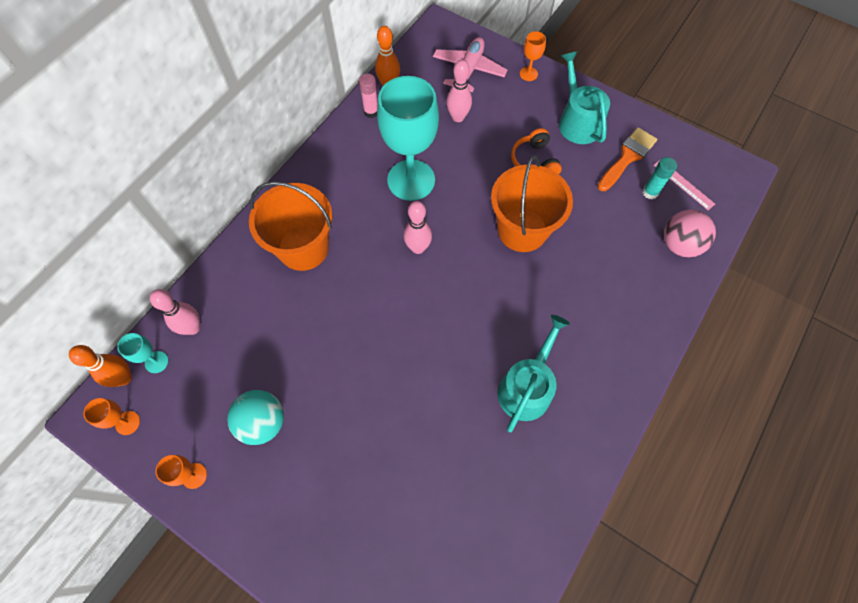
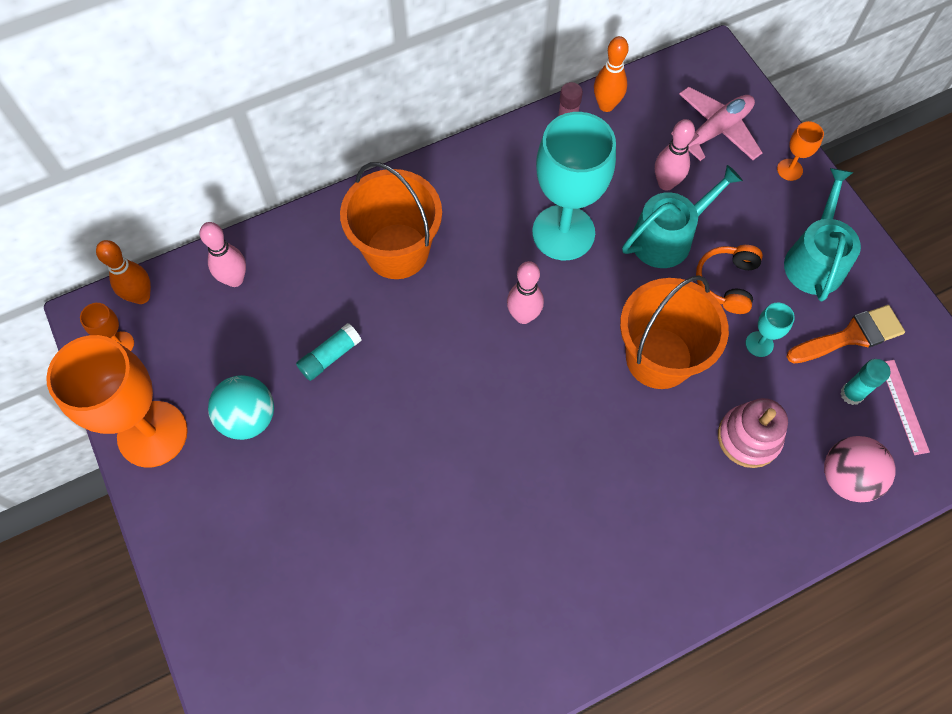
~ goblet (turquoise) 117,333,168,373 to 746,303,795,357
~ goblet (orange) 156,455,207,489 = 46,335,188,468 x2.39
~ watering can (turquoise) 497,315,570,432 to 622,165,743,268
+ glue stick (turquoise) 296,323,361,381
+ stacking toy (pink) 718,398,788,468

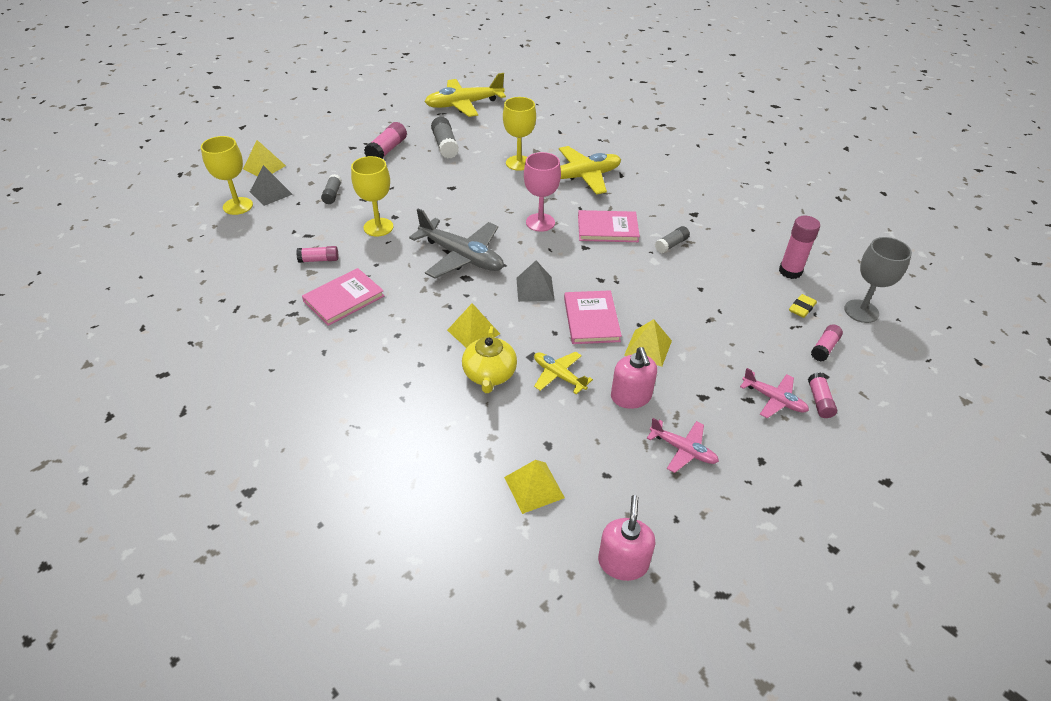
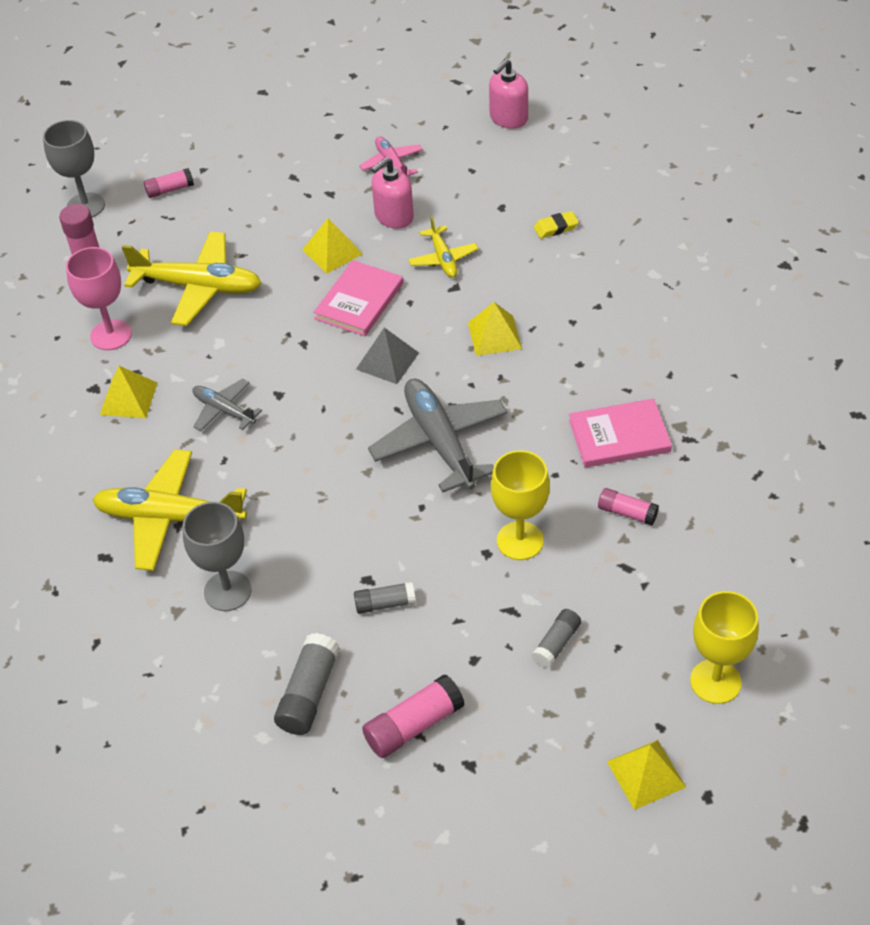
- pyramid (grey) 250,165,293,206
~ plane (yellow) 424,73,506,117 to 122,231,262,326
- teapot (yellow) 462,326,517,393
~ goblet (yellow) 503,97,536,171 to goblet (grey) 182,502,252,611
~ pyramid (yellow) 504,460,565,514 to 100,366,157,418
~ goblet (pink) 524,152,561,232 to 66,247,132,350
~ book (pink) 578,210,640,242 to plane (grey) 193,379,262,431
~ soap dispenser (pink) 611,347,657,409 = 371,157,414,229 150 degrees counterclockwise
~ glue stick (grey) 655,226,690,253 to 354,582,416,614
- plane (pink) 740,368,809,418
~ eraser (yellow) 789,294,817,318 to 534,211,579,238
- glue stick (pink) 808,373,837,418

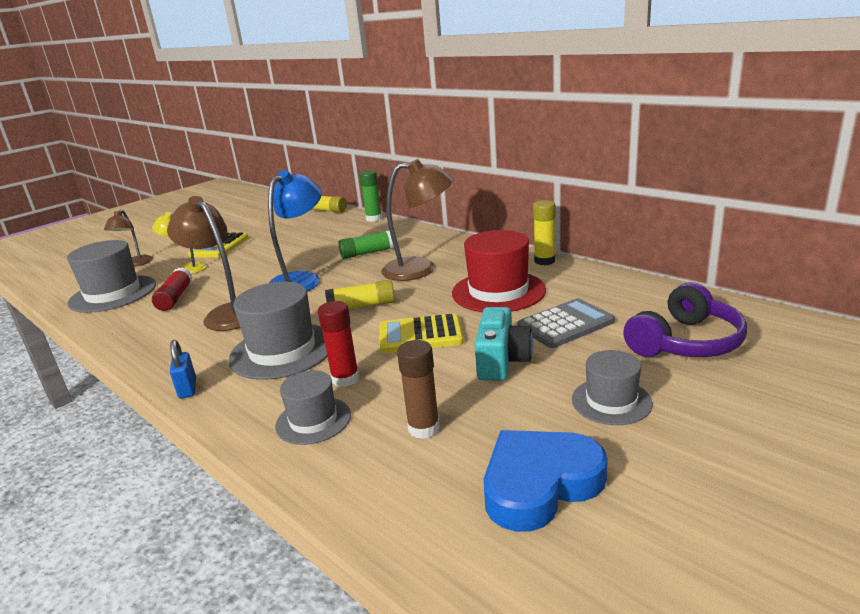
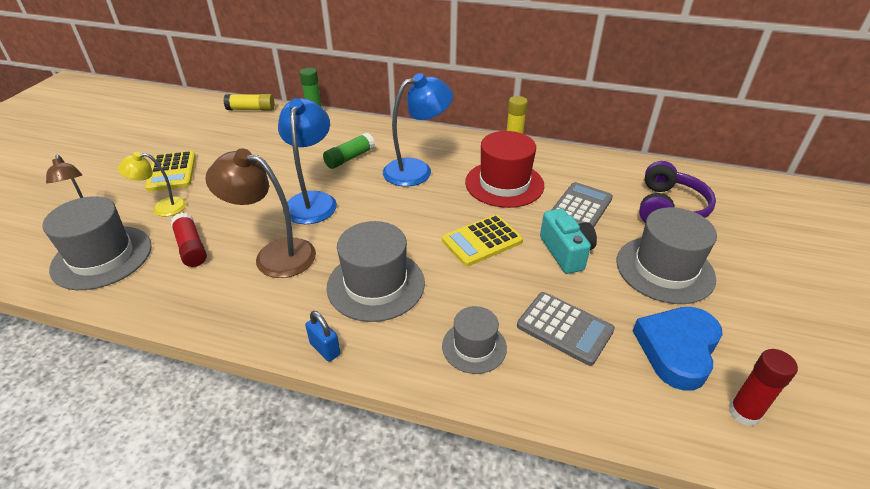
~ glue stick (red) 318,301,360,387 to 729,349,798,426
- glue stick (yellow) 325,280,395,309
~ lamp (brown) 381,159,454,281 to lamp (blue) 383,73,453,187
~ glue stick (brown) 397,340,440,439 to calculator (grey) 517,292,615,366
~ hat (grey) 572,350,653,425 = 617,207,717,304 x1.69

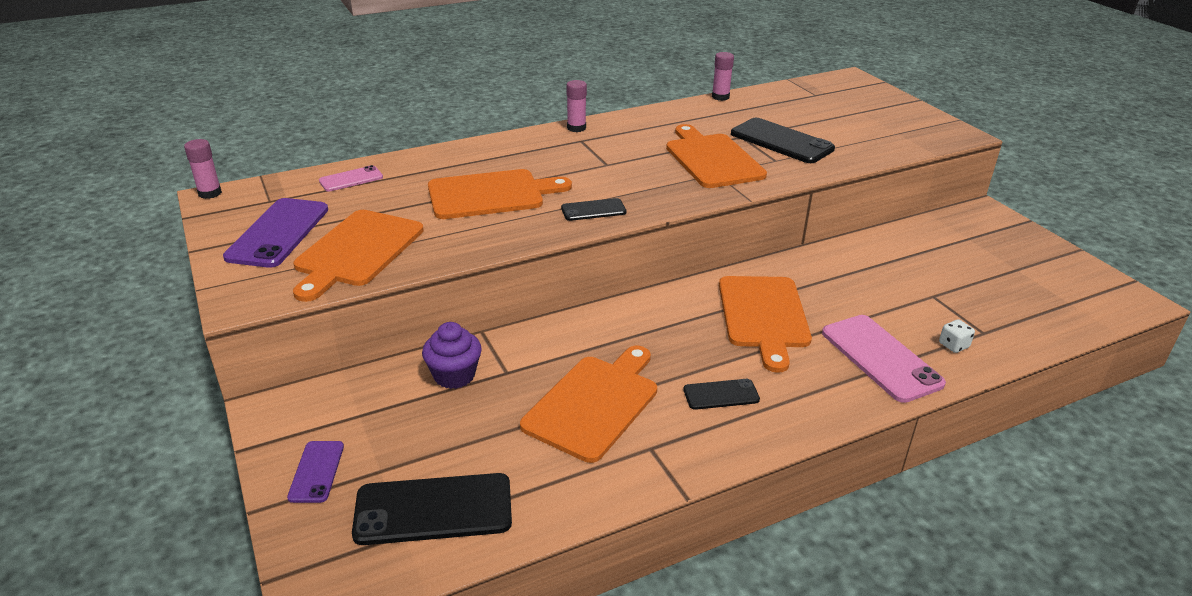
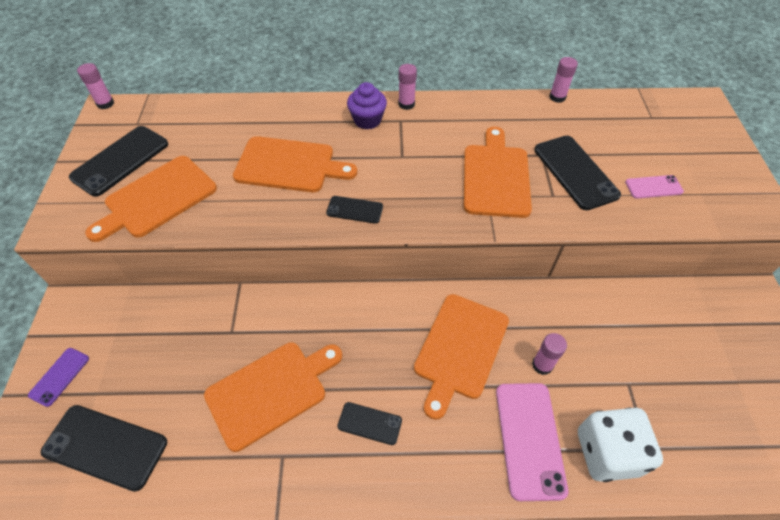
~ phone (purple) 223,198,328,268 to phone (black) 69,126,168,197
~ phone (pink) 319,165,383,191 to 625,175,684,199
~ cupcake (purple) 422,322,482,389 to 347,82,387,129
~ dice (white) 939,319,975,353 = 578,408,663,482 x2.50
+ glue stick (pink) 532,333,567,375

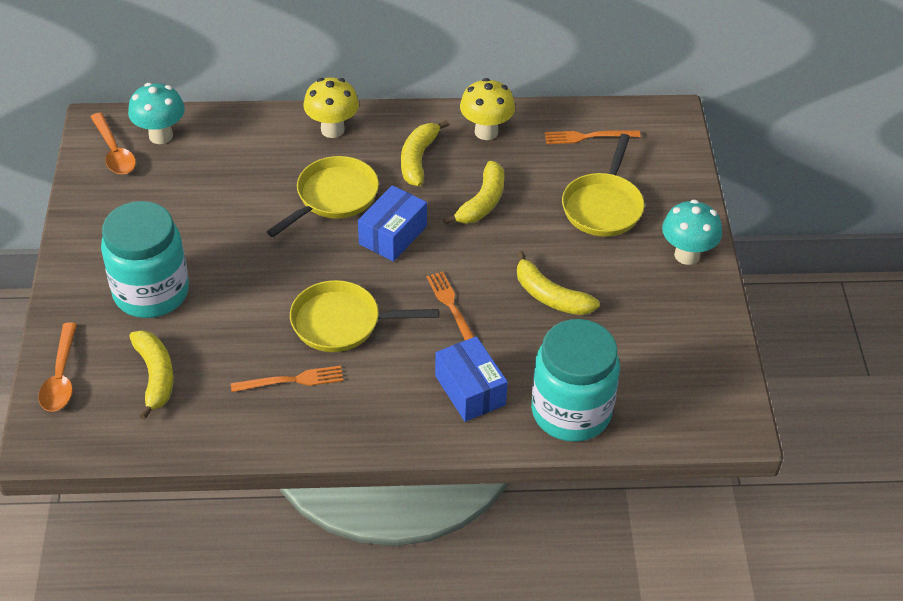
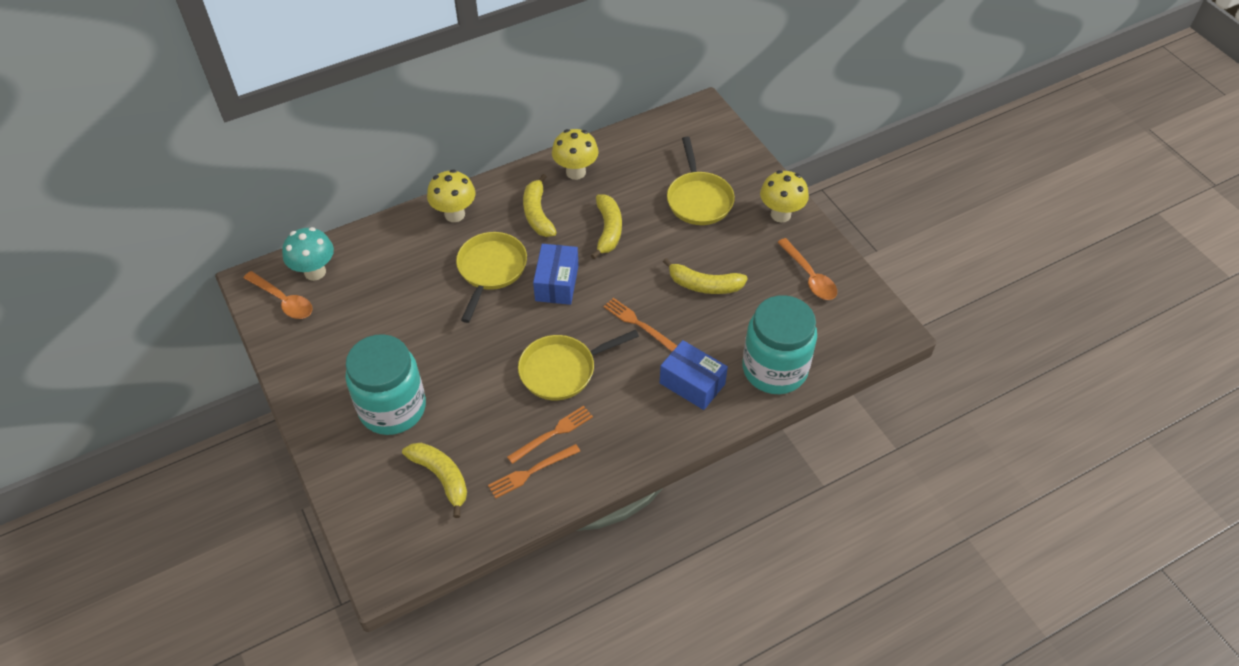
~ spoon (orange) 39,322,77,412 to 777,238,837,300
~ fork (orange) 545,130,641,144 to 488,444,580,499
~ mushroom (turquoise) 662,199,722,265 to mushroom (yellow) 760,170,809,223

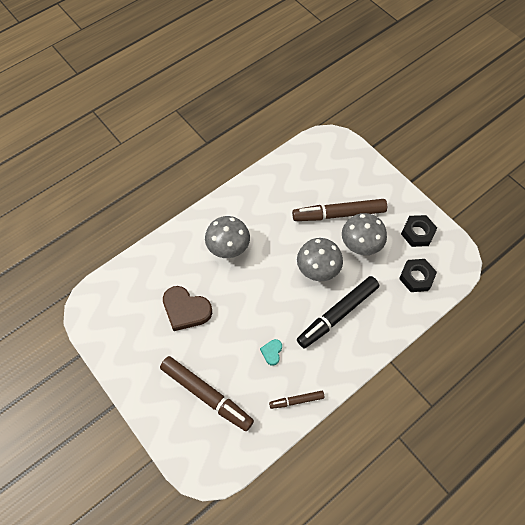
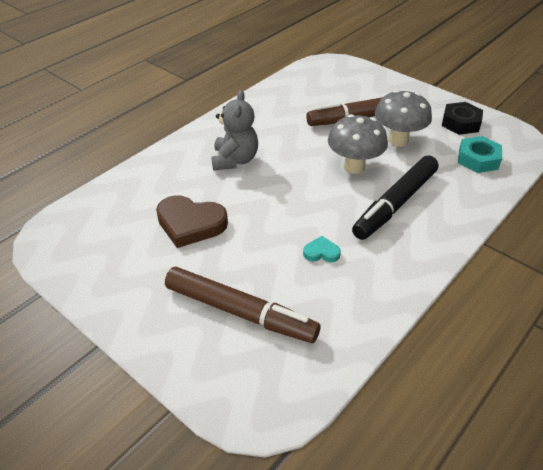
~ mushroom (grey) 205,216,250,258 to teddy bear (grey) 211,90,258,171
~ heart (turquoise) 260,339,282,366 = 303,236,341,262 90 degrees clockwise
- marker (brown) 269,391,324,409
~ nut (black) 399,259,437,292 to nut (turquoise) 458,136,502,173

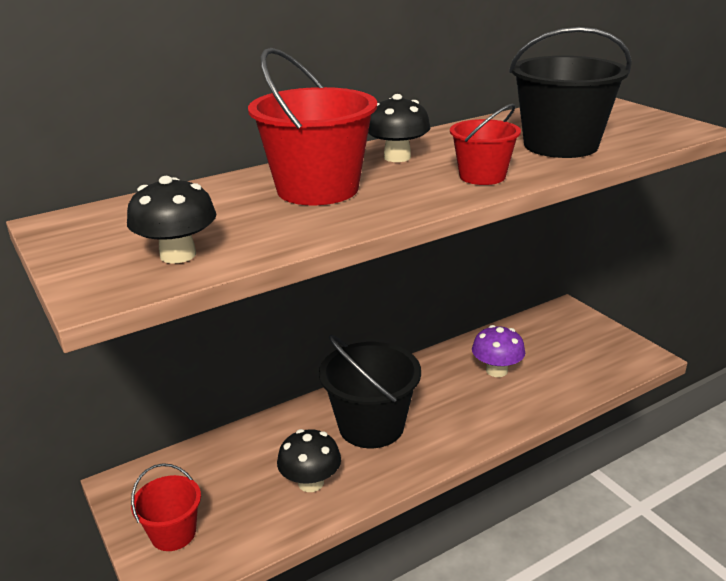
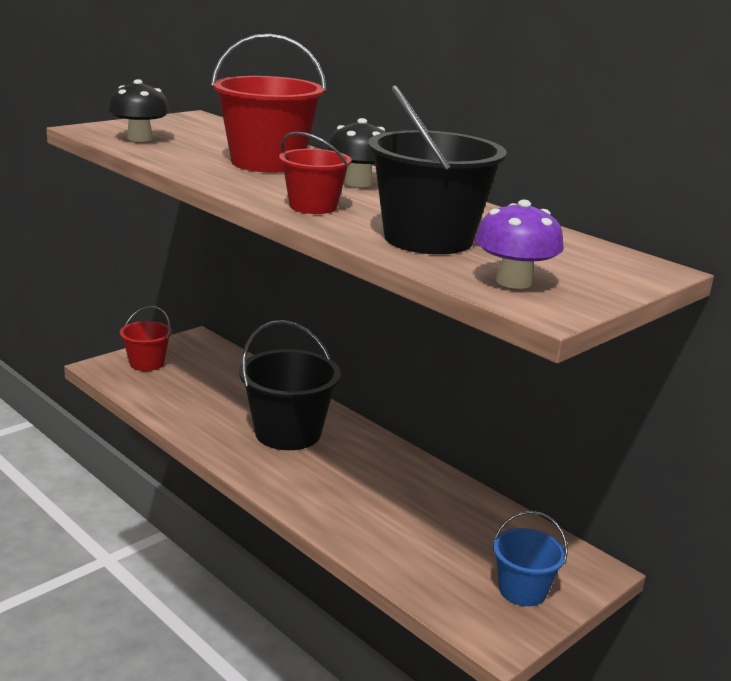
- mushroom (black) 277,429,341,492
~ mushroom (purple) 472,325,525,377 to 475,199,564,289
+ bucket (blue) 493,511,568,606

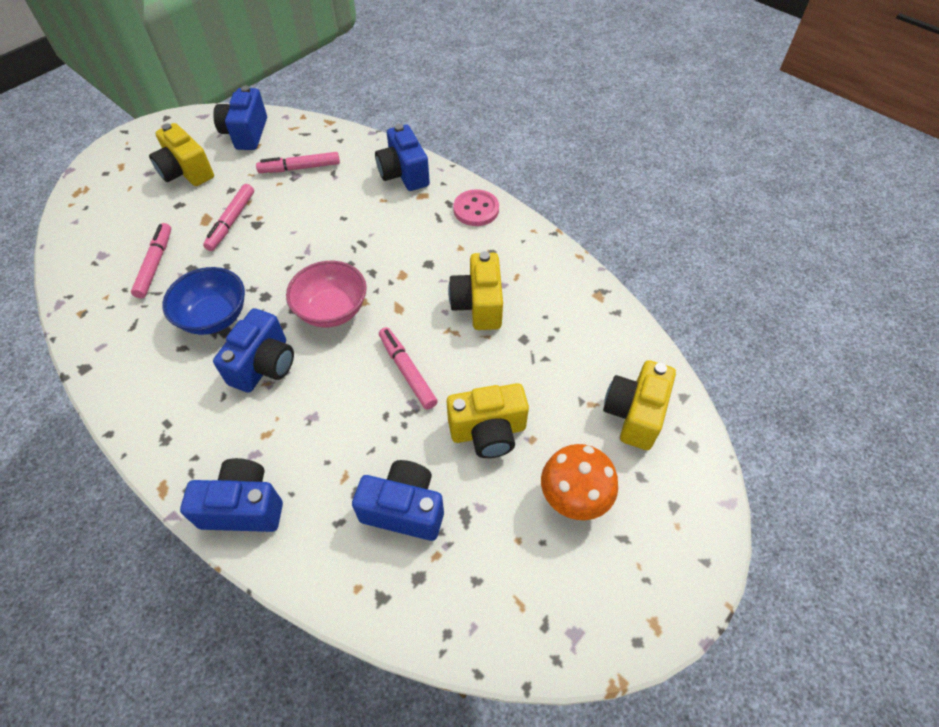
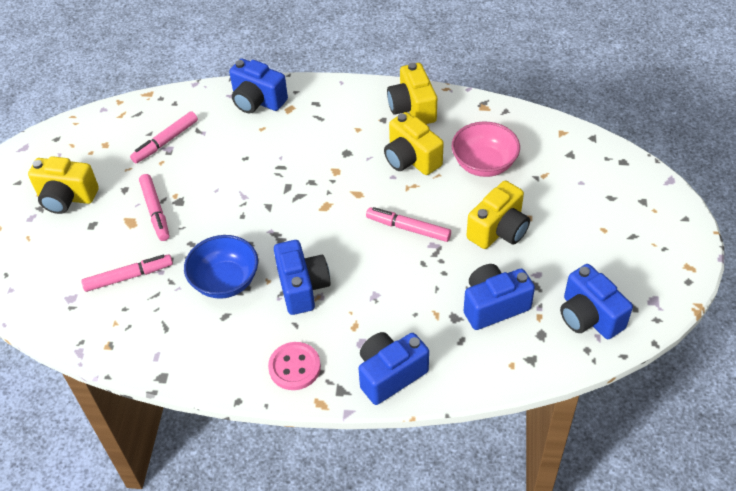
~ marker (pink) 131,223,171,298 = 81,254,173,292 105 degrees clockwise
~ camera (blue) 213,86,267,150 to 560,264,633,339
~ bowl (pink) 286,261,367,328 to 452,121,520,177
~ button (pink) 453,189,499,226 to 268,342,321,390
- mushroom (orange) 541,444,618,520
~ camera (yellow) 603,360,676,450 to 387,62,437,124

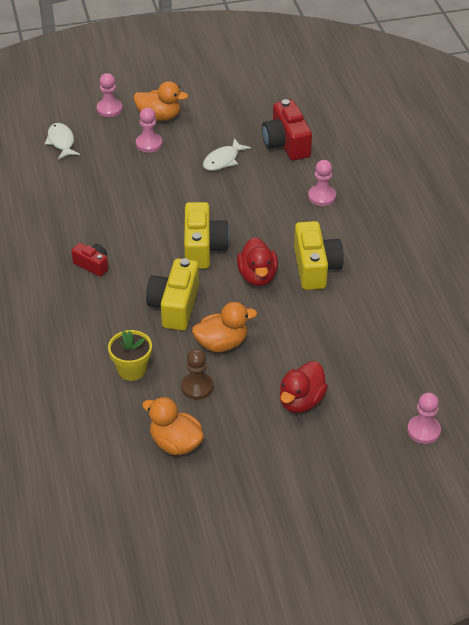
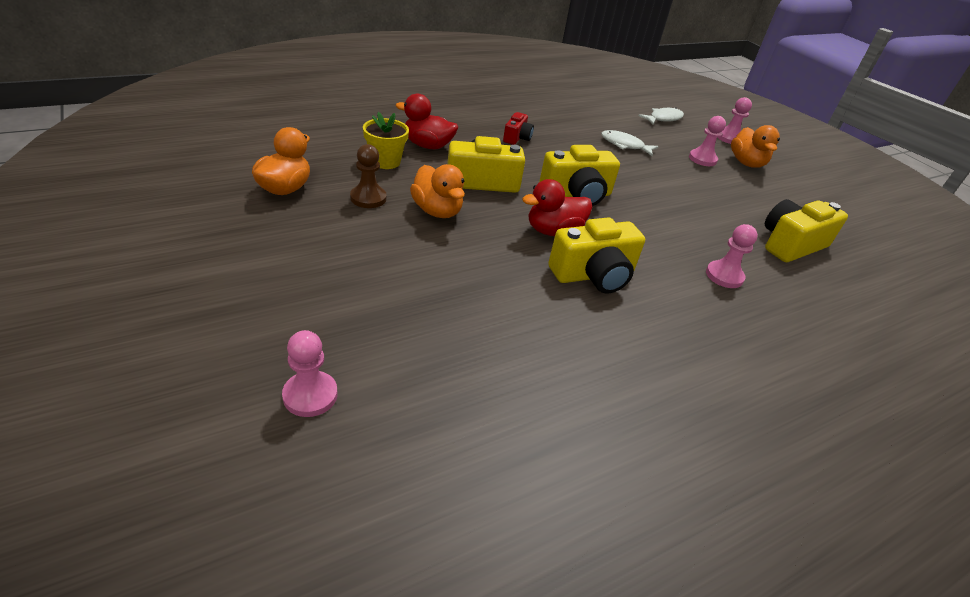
~ fish (white) 203,138,251,171 to 601,130,659,156
~ camera (red) 262,99,312,160 to camera (yellow) 765,199,848,262
~ duck (red) 280,361,328,413 to 396,93,458,149

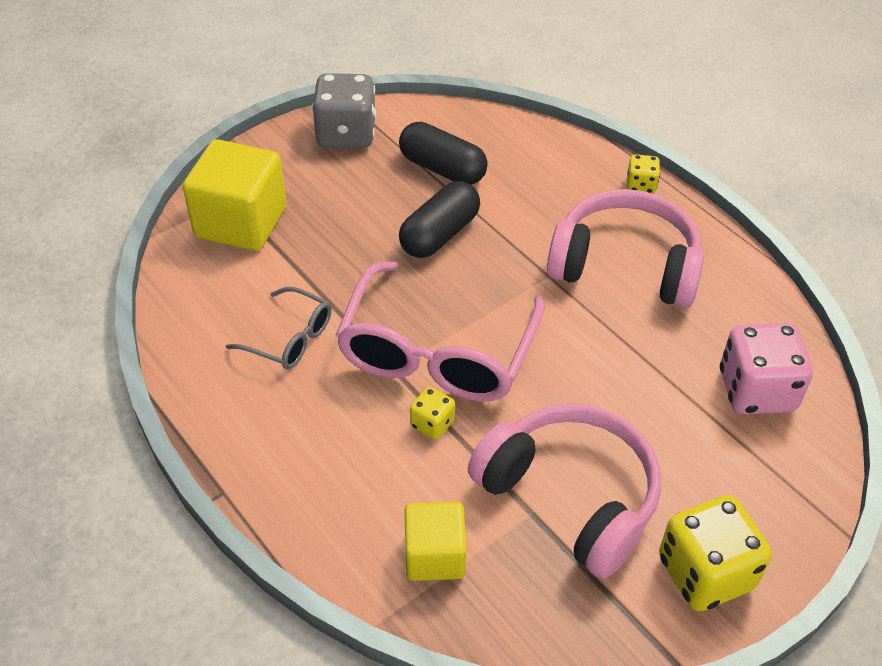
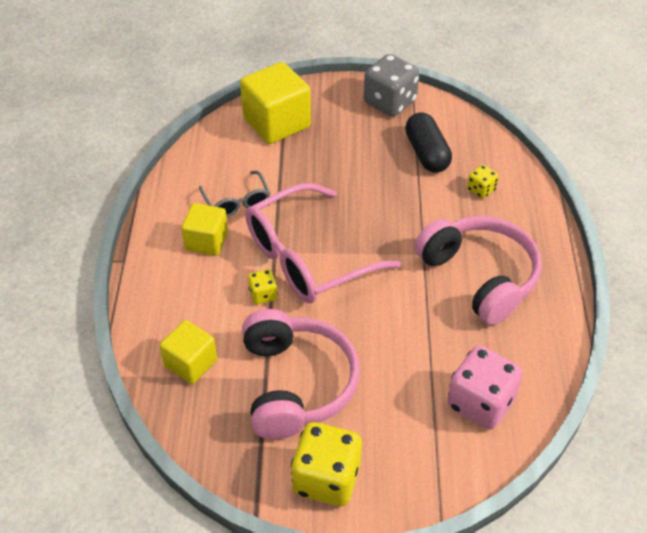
- capsule (black) 399,181,480,258
~ dice (yellow) 627,155,660,194 to 467,165,498,199
+ cube (yellow) 181,203,228,256

